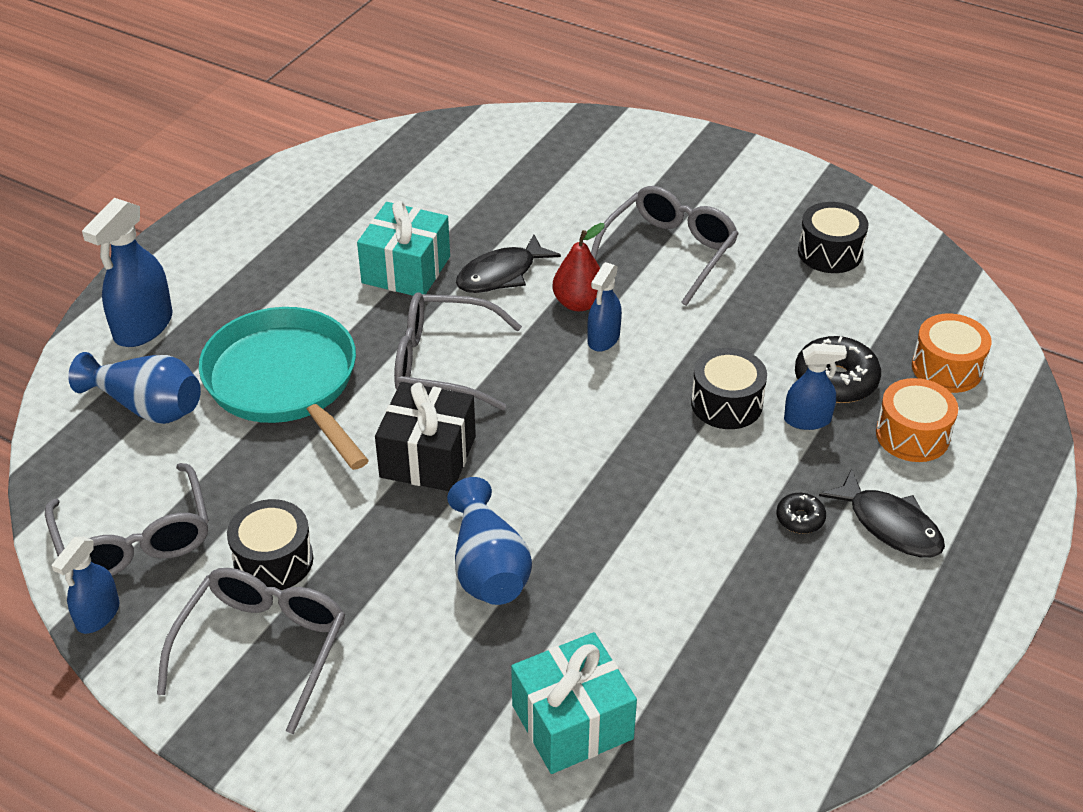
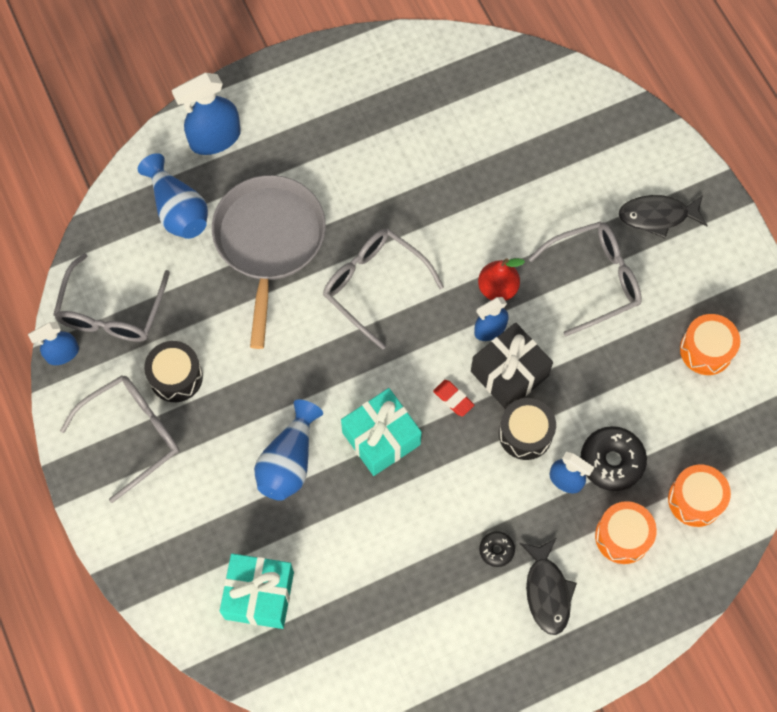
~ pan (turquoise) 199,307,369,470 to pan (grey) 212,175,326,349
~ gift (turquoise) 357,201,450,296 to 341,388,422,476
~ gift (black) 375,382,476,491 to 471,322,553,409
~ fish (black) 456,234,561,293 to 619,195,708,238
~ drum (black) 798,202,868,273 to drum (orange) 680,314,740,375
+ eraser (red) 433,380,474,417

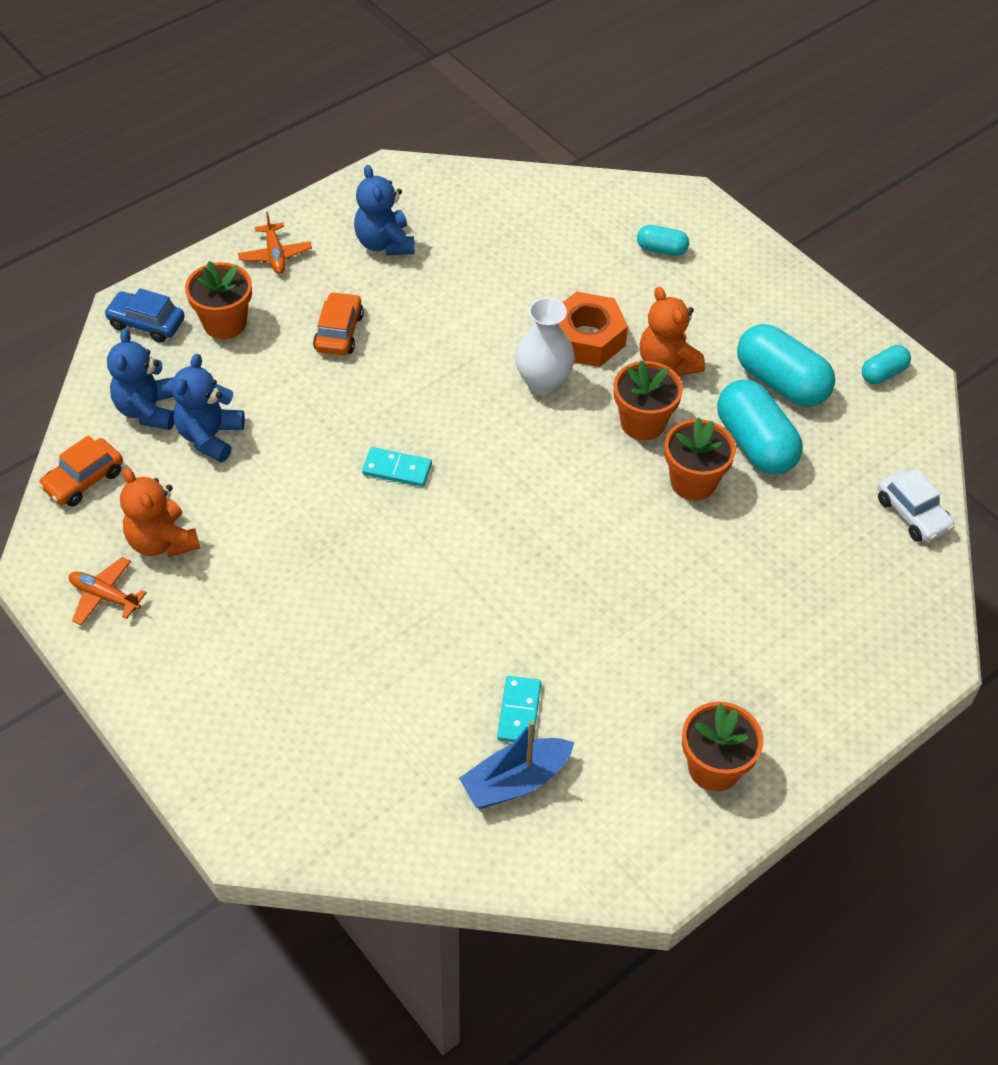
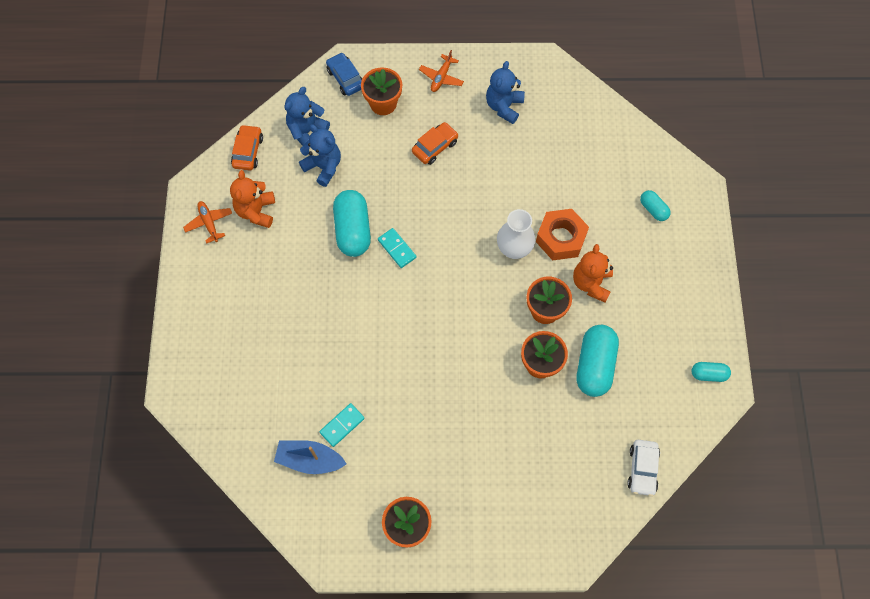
~ car (orange) 38,435,123,507 = 231,124,263,170 105 degrees clockwise
~ teddy bear (blue) 172,354,245,462 = 299,124,341,187 75 degrees clockwise
~ capsule (turquoise) 737,324,835,407 to 333,190,371,257

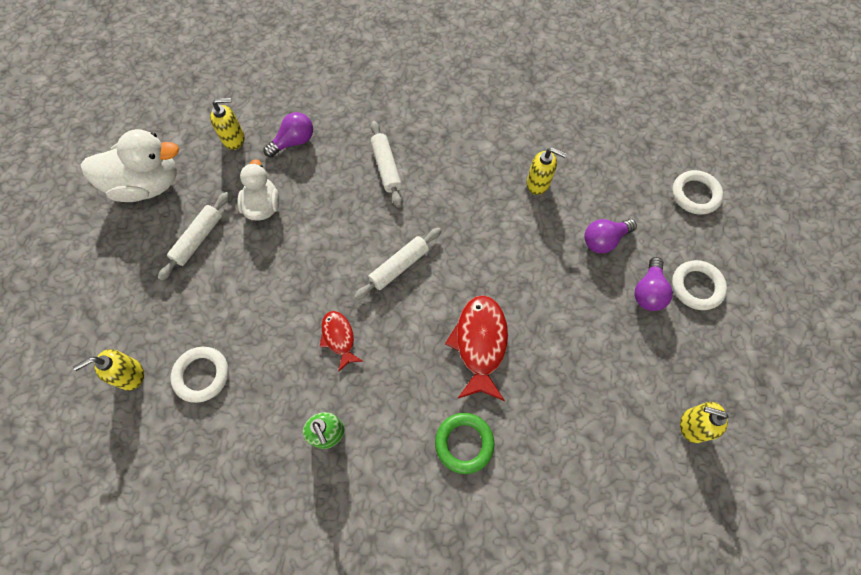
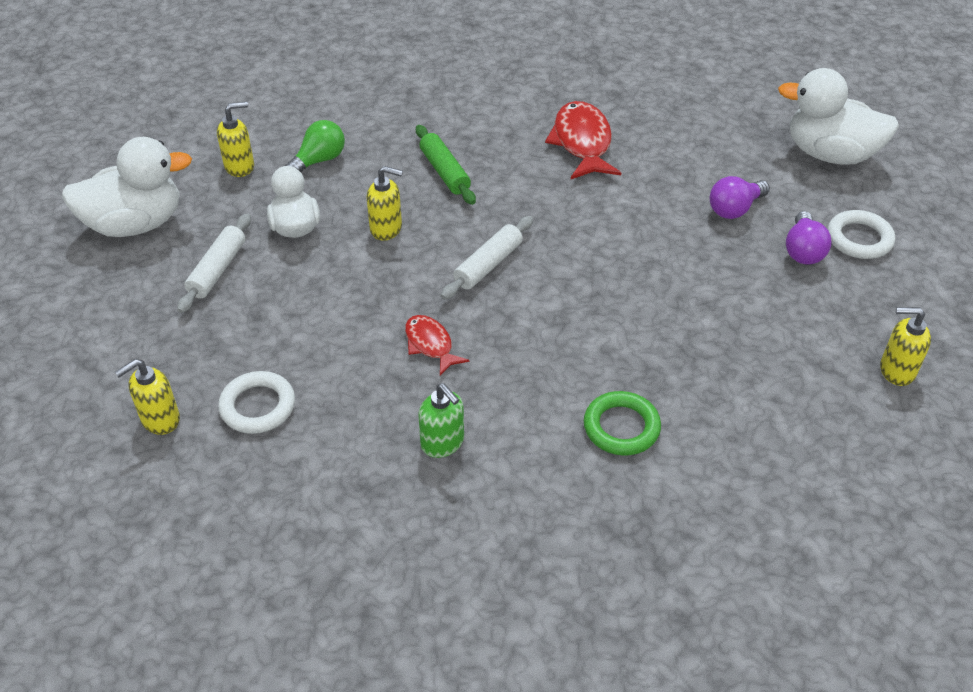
~ light bulb (purple) 264,112,313,157 to light bulb (green) 285,120,345,172
~ rolling pin (white) 370,121,402,207 to rolling pin (green) 416,125,476,205
~ fish (red) 445,295,508,401 to 545,101,621,179
~ soap dispenser (yellow) 526,147,567,195 to 367,166,403,241
~ ring (white) 672,170,724,215 to duck (white) 778,68,899,165

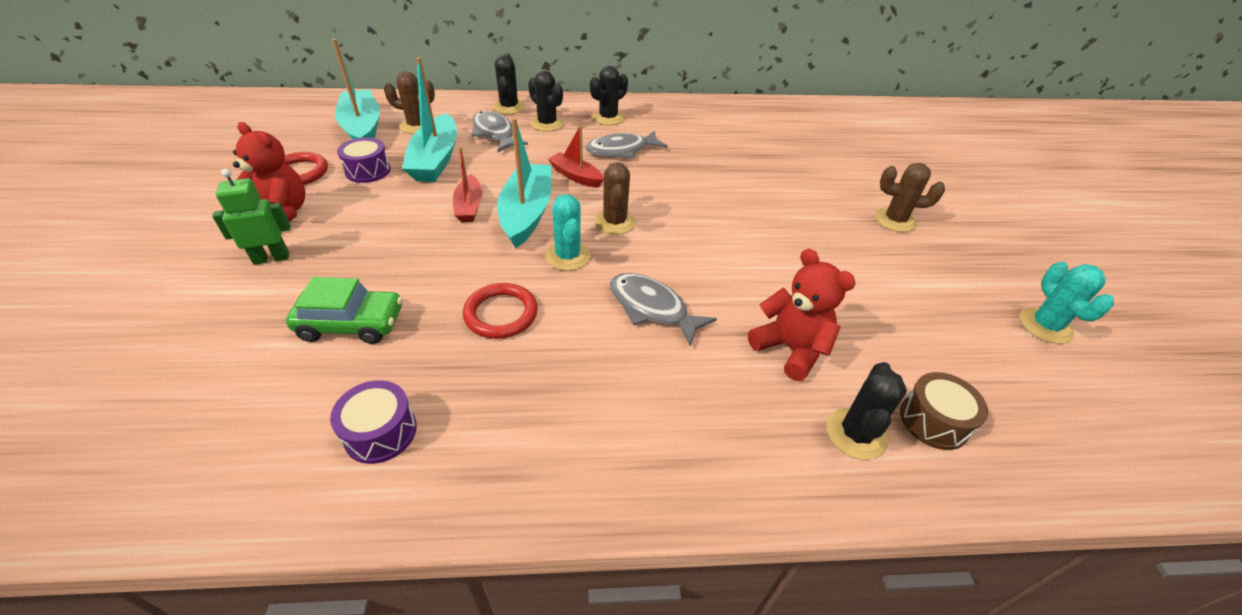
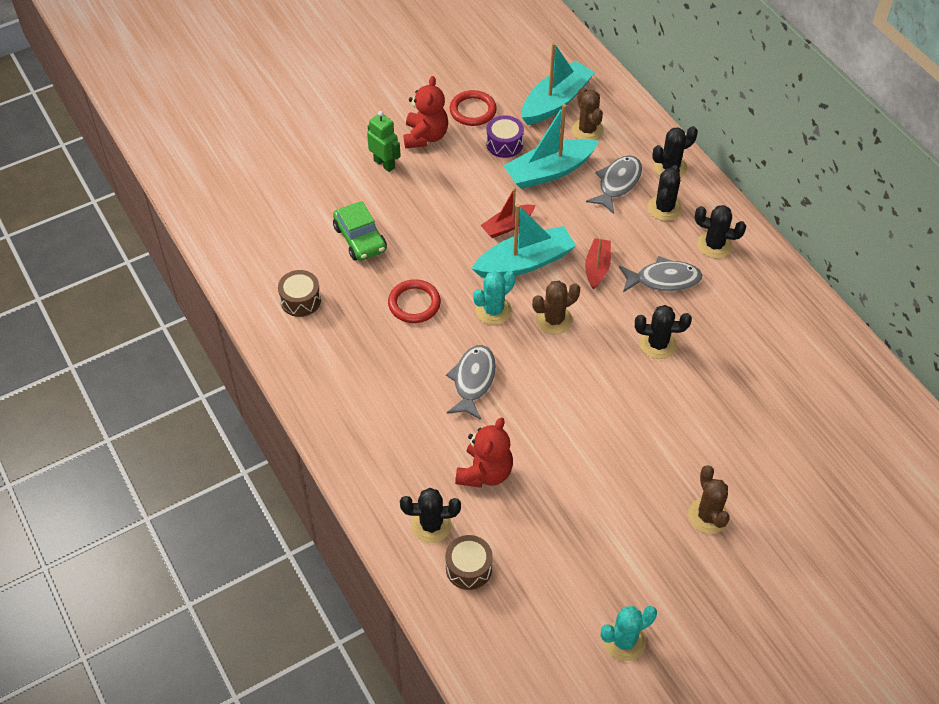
~ drum (purple) 330,380,417,464 to drum (brown) 278,270,321,317
~ fish (grey) 586,131,668,158 = 619,256,702,292 135 degrees clockwise
+ cactus (black) 635,305,692,359

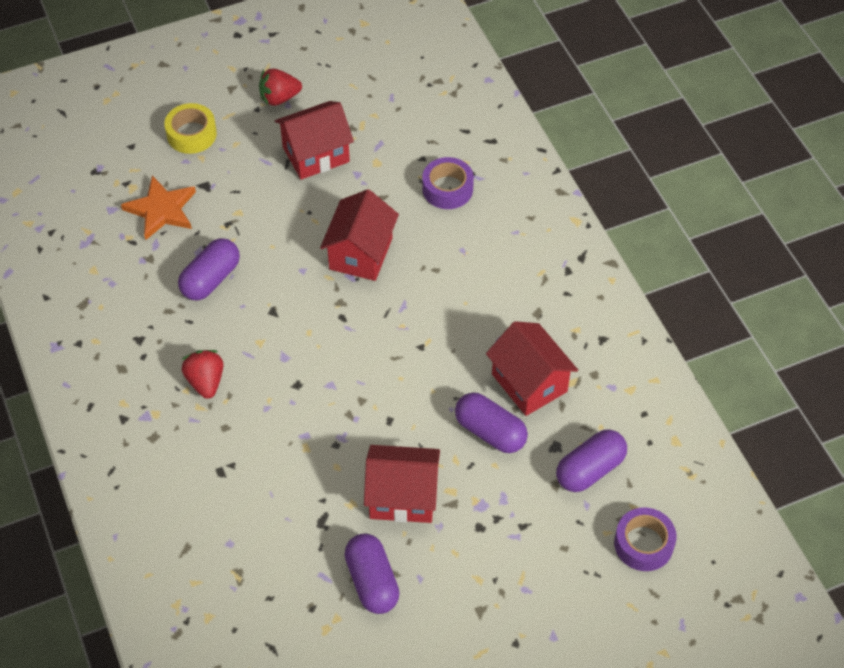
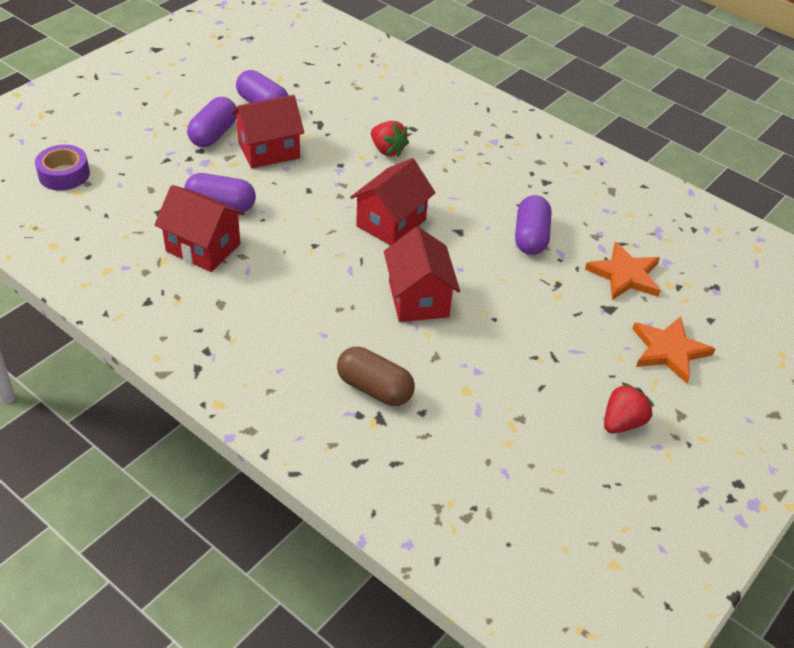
~ tape (yellow) 164,103,217,154 to star (orange) 633,316,715,383
~ strawberry (red) 181,350,223,399 to 371,121,409,157
~ house (red) 275,101,354,180 to 350,158,435,245
~ tape (purple) 422,157,474,209 to capsule (brown) 337,347,415,406
~ capsule (purple) 556,429,627,492 to 187,97,237,147

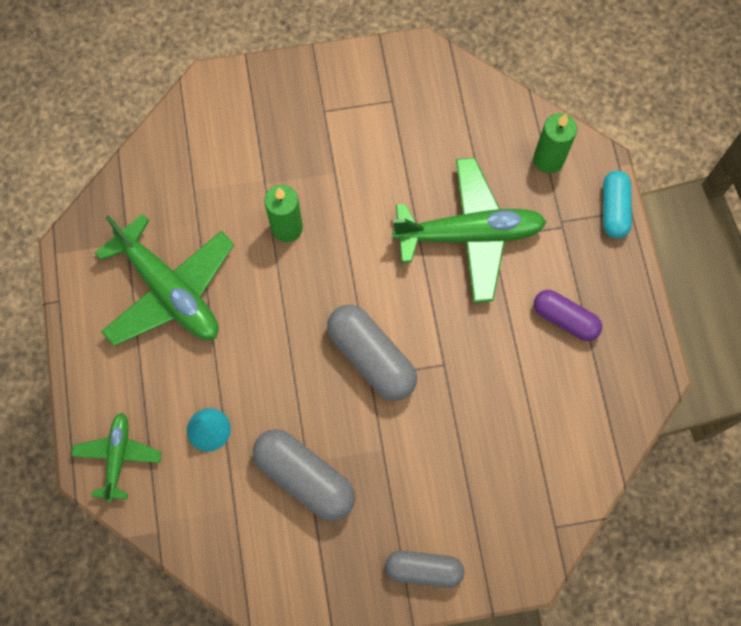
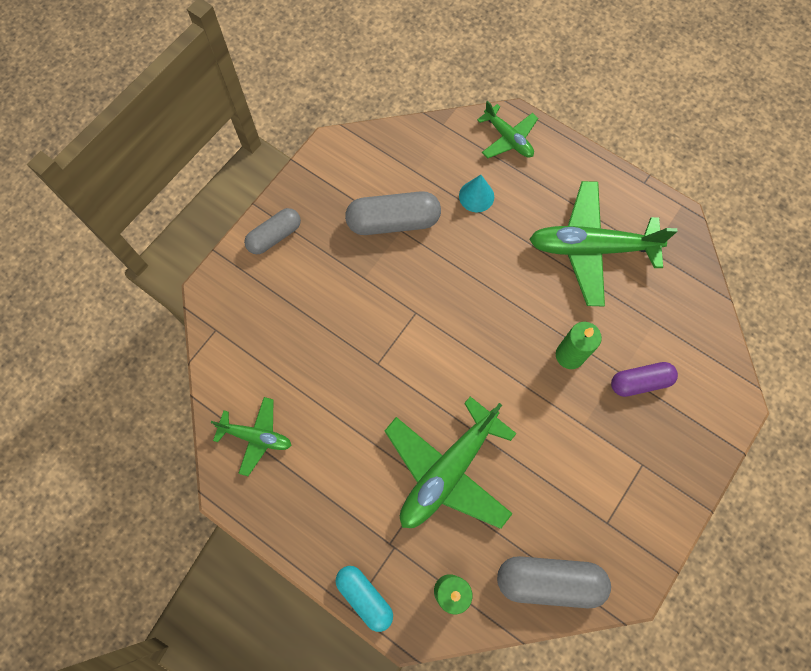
~ capsule (grey) 327,305,417,401 to 497,556,611,608
~ capsule (purple) 534,290,602,341 to 611,362,678,397
+ plane (green) 211,397,292,476

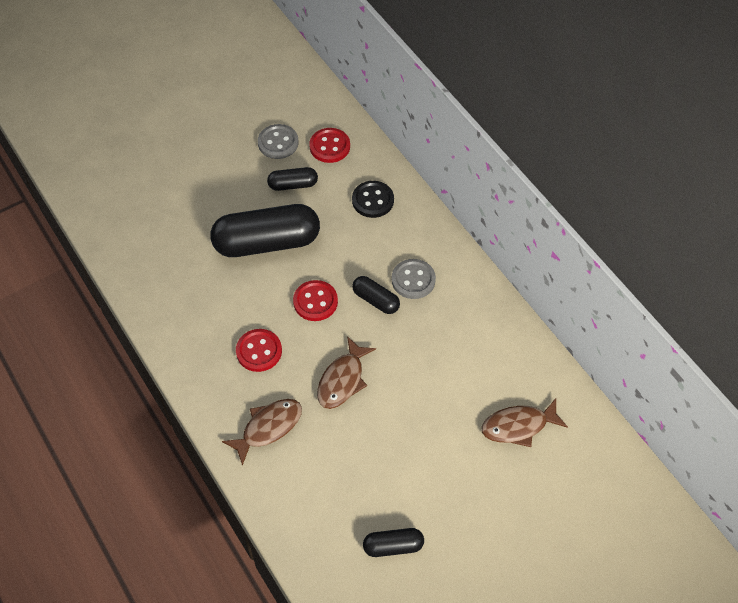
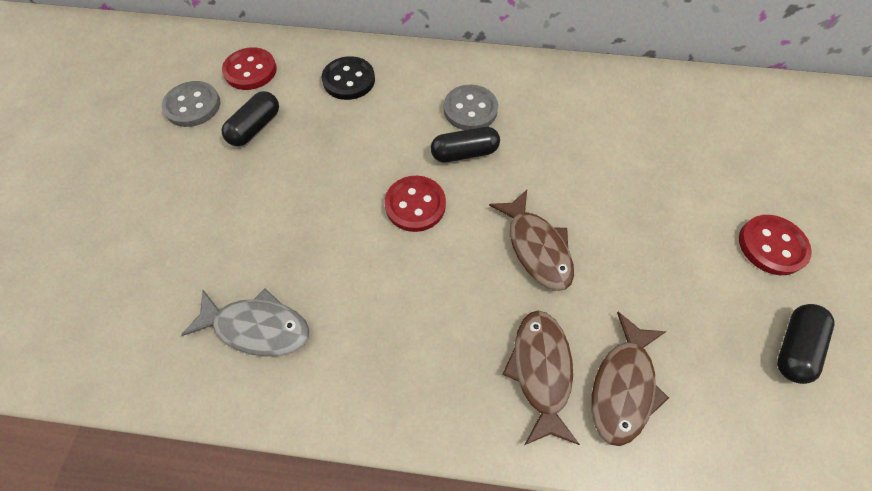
- capsule (black) 210,204,320,257
~ button (red) 236,329,282,372 to 739,215,812,275
~ fish (brown) 482,398,568,447 to 591,312,669,446
+ fish (grey) 181,288,309,357

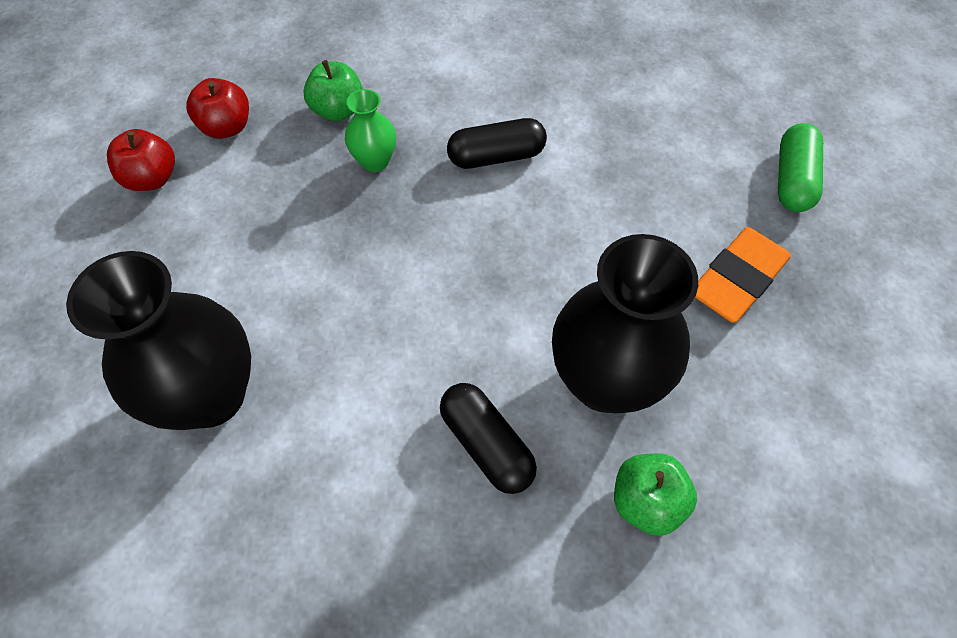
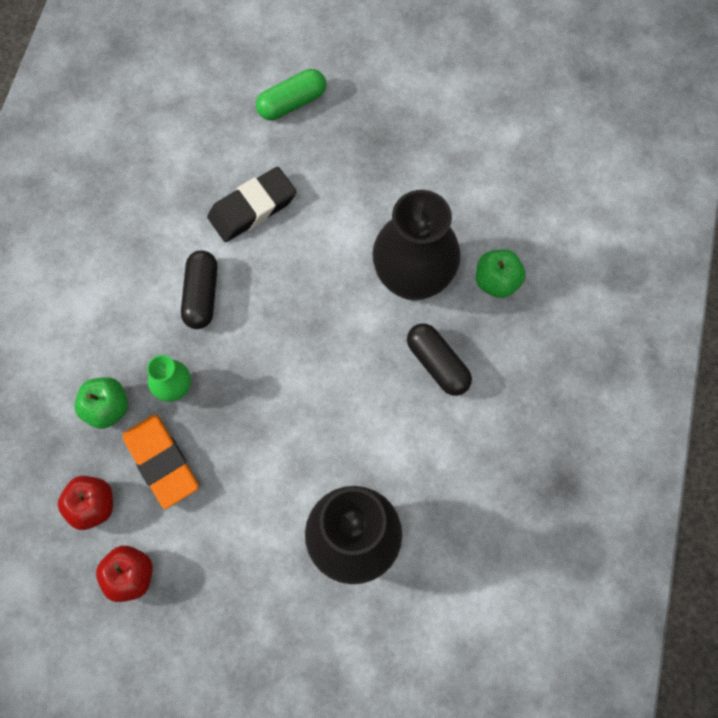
~ capsule (black) 440,383,537,494 = 407,323,472,396 75 degrees clockwise
~ eraser (orange) 695,227,791,323 to 122,414,199,509
~ capsule (green) 778,123,823,212 = 256,69,326,120 60 degrees counterclockwise
+ eraser (black) 207,167,296,242

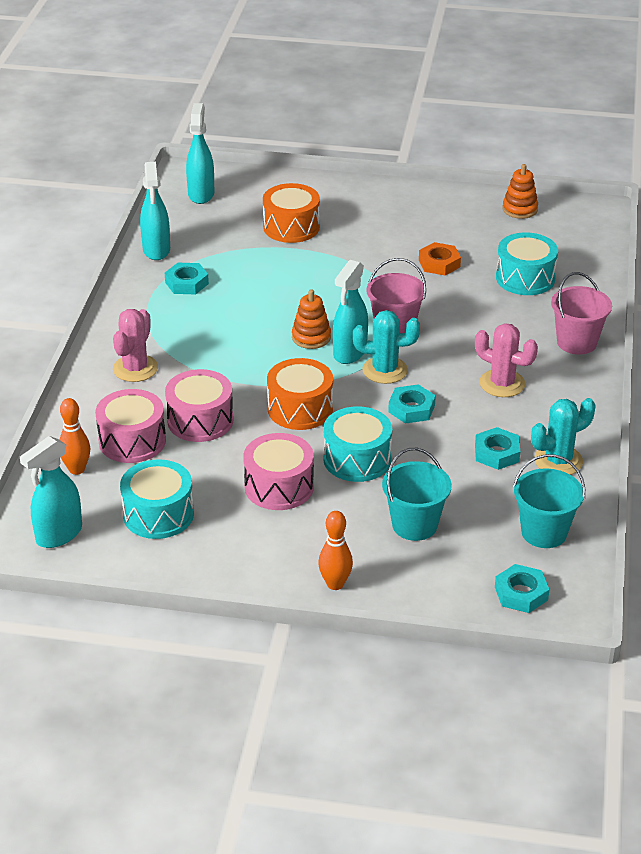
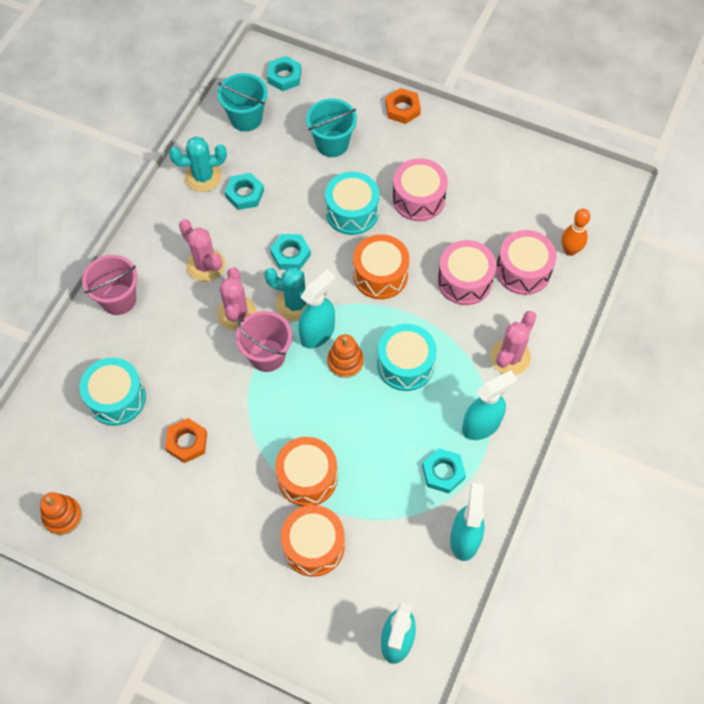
~ spray bottle (turquoise) 20,436,82,548 to 462,370,517,440
~ drum (turquoise) 120,459,194,539 to 377,324,437,391
~ bowling pin (orange) 318,511,353,590 to nut (orange) 385,88,421,124
+ cactus (pink) 217,267,257,331
+ drum (orange) 275,437,338,506

